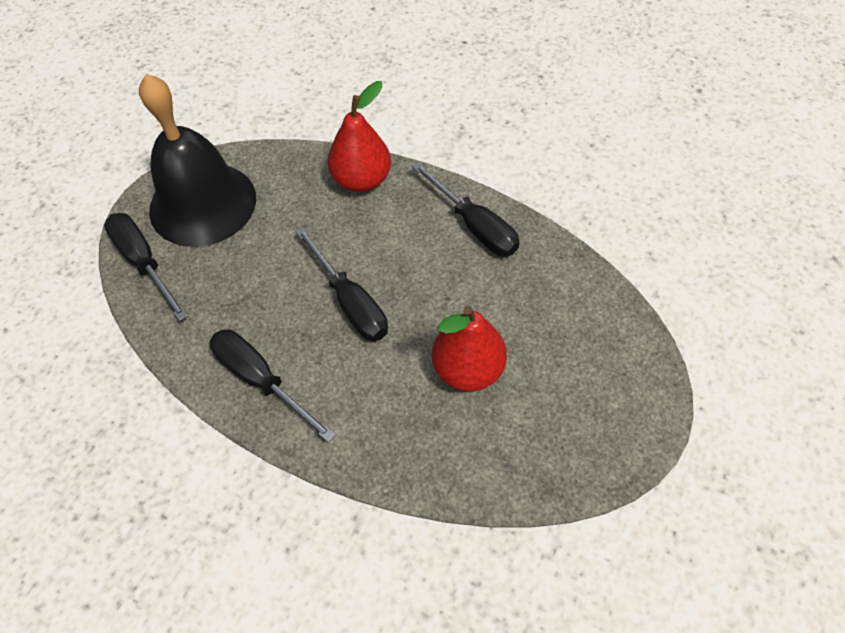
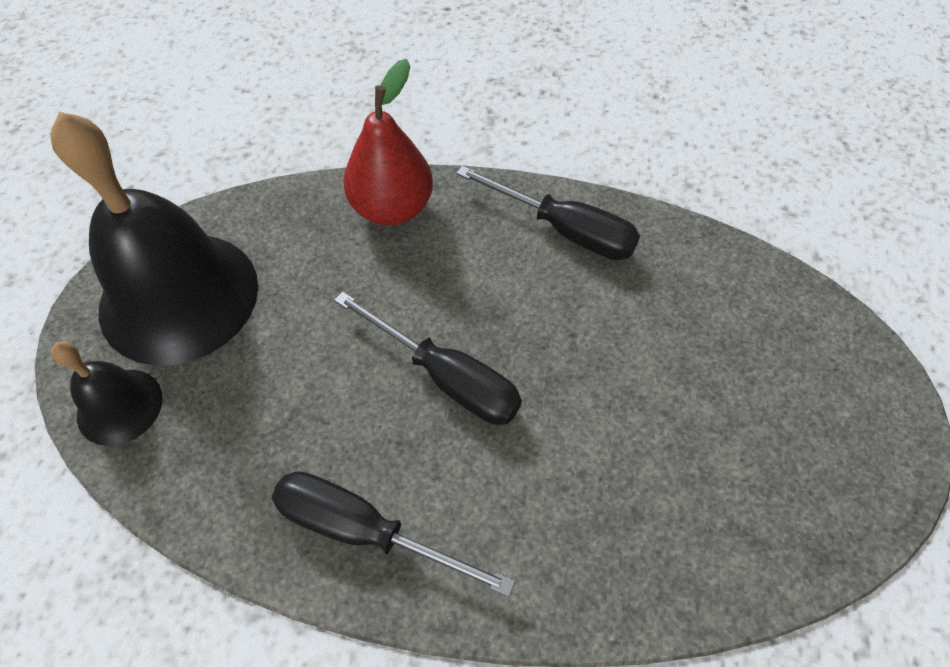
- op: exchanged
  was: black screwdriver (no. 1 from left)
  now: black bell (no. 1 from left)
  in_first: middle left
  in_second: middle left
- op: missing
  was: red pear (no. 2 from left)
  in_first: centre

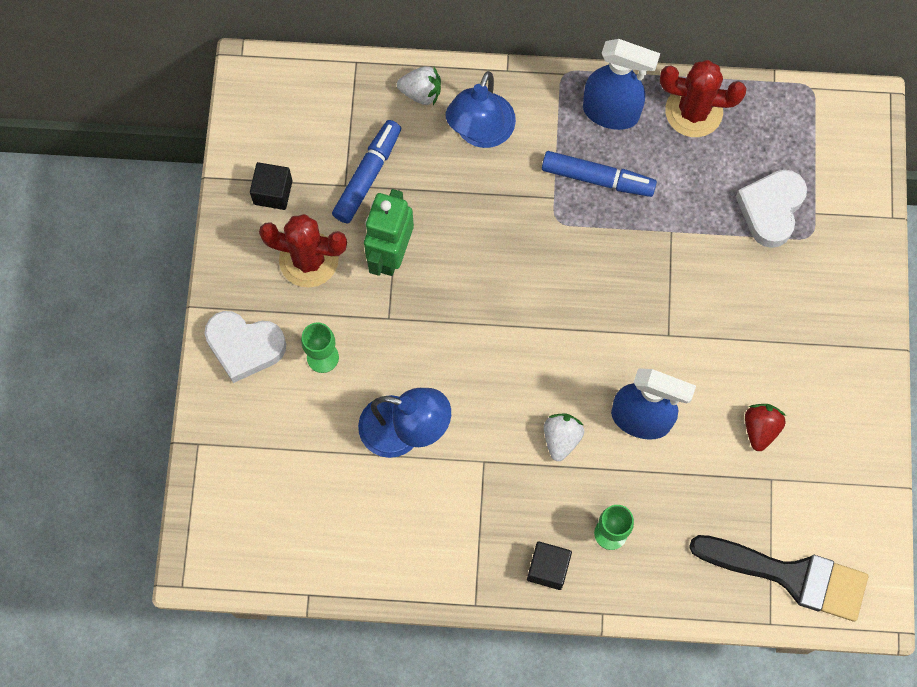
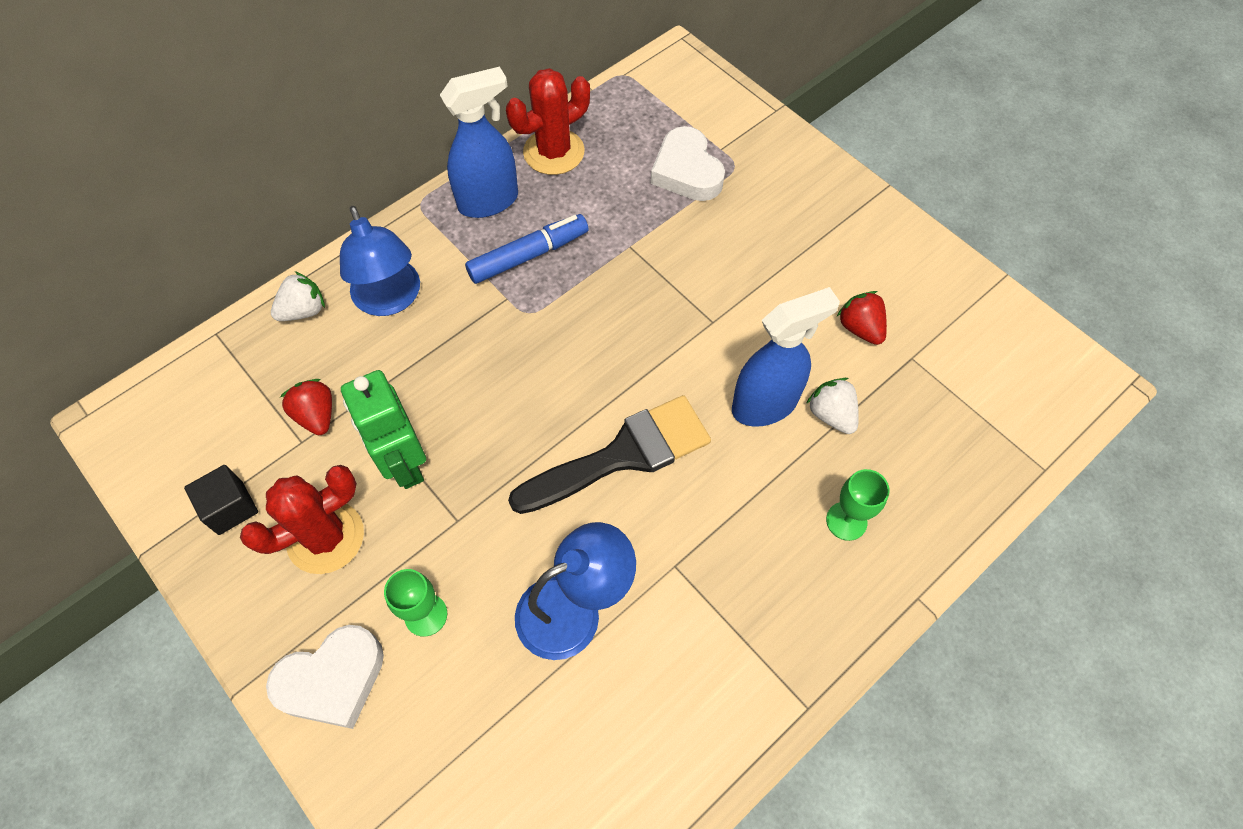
- op: exchanged
  was: blue marker (no. 1 from left)
  now: red strawberry (no. 1 from left)
  in_first: top centre
  in_second: middle left
- op: missing
  was: black cube (no. 2 from left)
  in_first: bottom centre
- op: relocated
  was: white strawberry (no. 2 from left)
  in_first: centre
  in_second: middle right
- op: relocated
  was: black brush
  in_first: bottom right
  in_second: centre

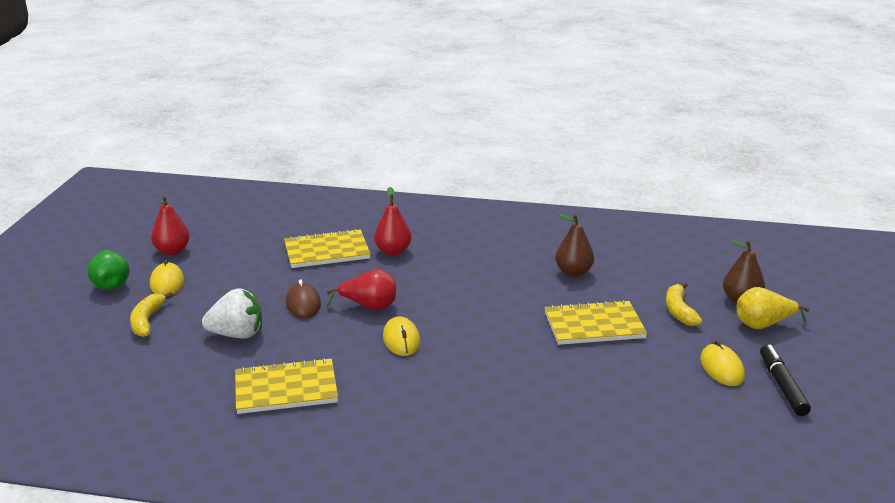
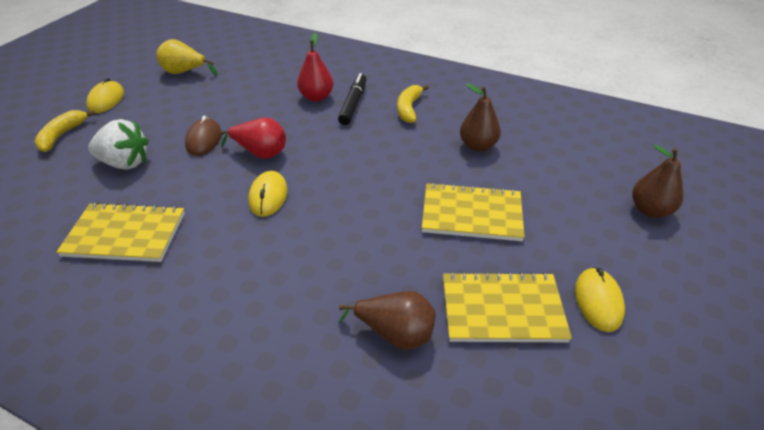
- op: missing
  was: green pear
  in_first: middle left
- op: missing
  was: red pear (no. 1 from left)
  in_first: middle left
- op: relocated
  was: yellow notebook (no. 2 from left in the first image)
  now: yellow notebook (no. 3 from left)
  in_first: centre
  in_second: bottom centre
- op: relocated
  was: yellow banana (no. 2 from left)
  in_first: middle right
  in_second: top centre
- op: relocated
  was: yellow pear
  in_first: middle right
  in_second: top left
- op: relocated
  was: black marker
  in_first: bottom right
  in_second: top centre
- op: appeared
  now: brown pear (no. 1 from left)
  in_second: bottom centre

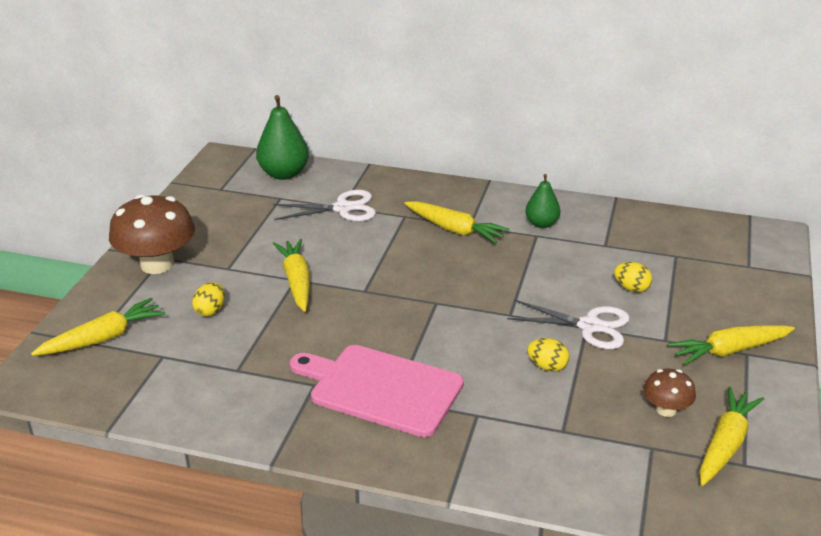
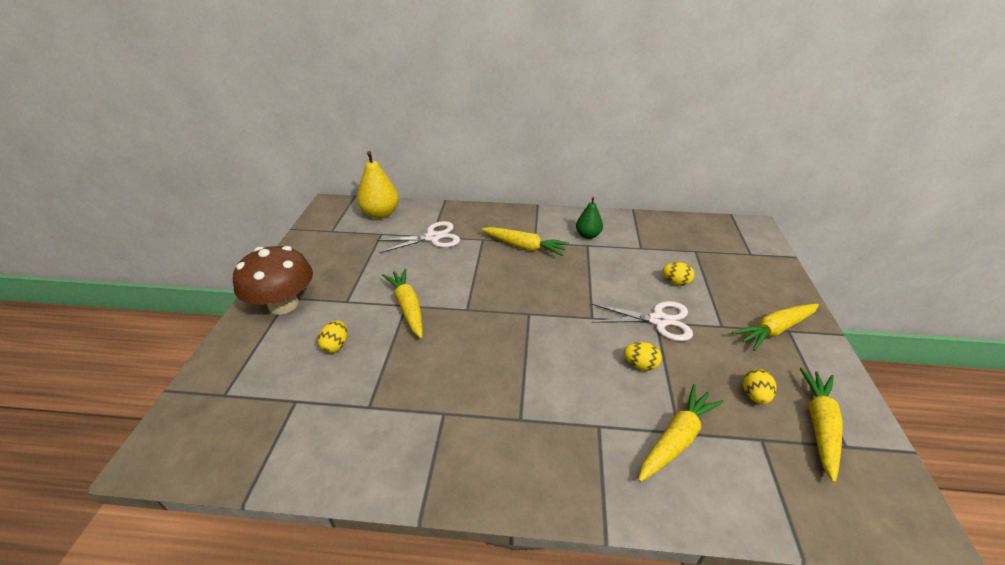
- op: relocated
  was: yellow carrot (no. 1 from left in the first image)
  now: yellow carrot (no. 3 from left)
  in_first: middle left
  in_second: bottom right
- op: colour
  was: green pear (no. 1 from left)
  now: yellow pear
  in_first: top centre
  in_second: top centre
- op: missing
  was: pink cutting board
  in_first: bottom centre
- op: exchanged
  was: brown mushroom (no. 2 from left)
  now: yellow egg (no. 4 from left)
  in_first: bottom right
  in_second: bottom right

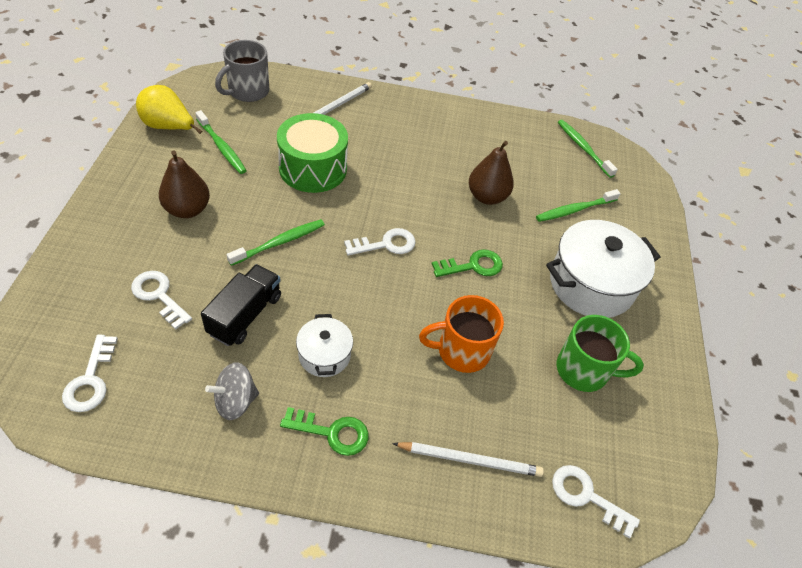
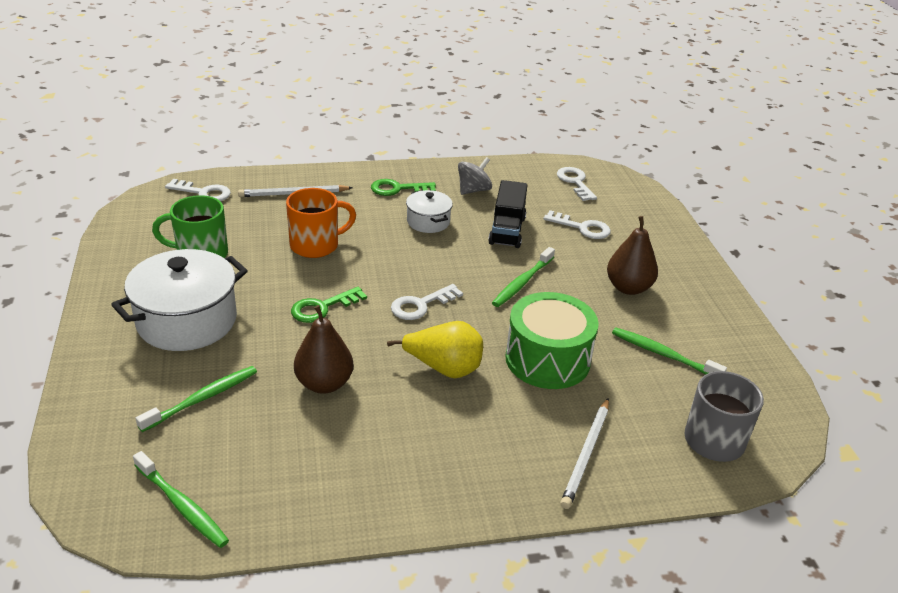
- op: relocated
  was: yellow pear
  in_first: top left
  in_second: centre

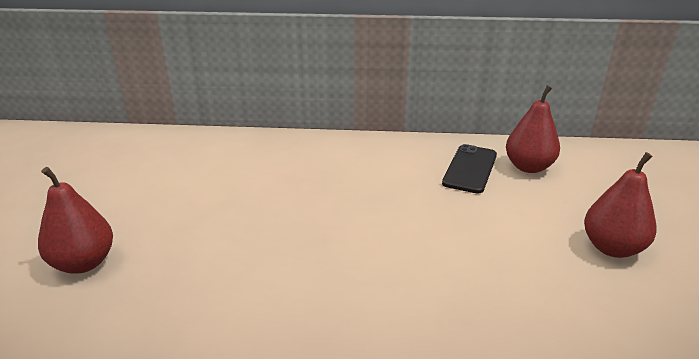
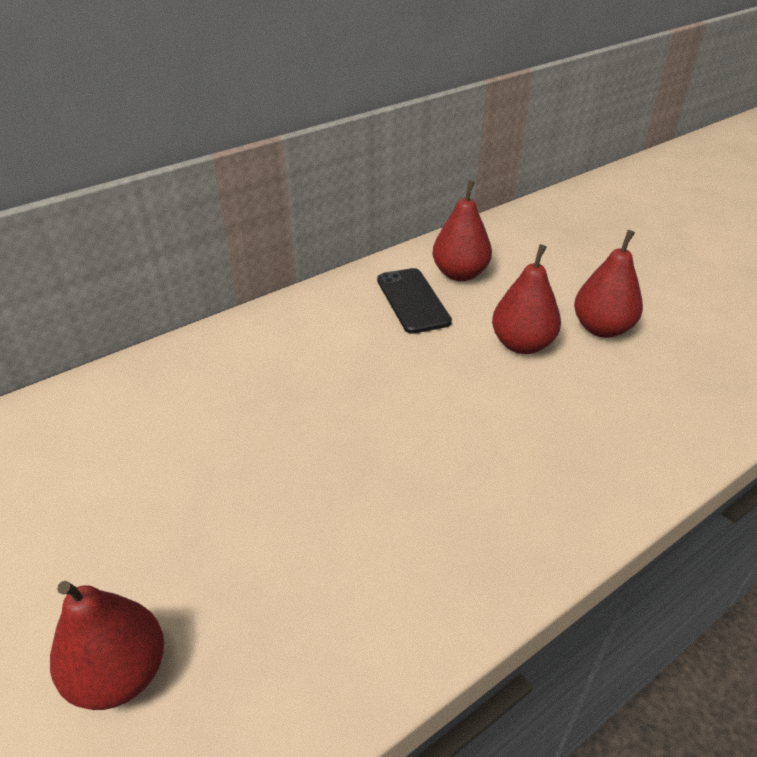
- op: appeared
  now: red pear (no. 3 from left)
  in_second: middle right

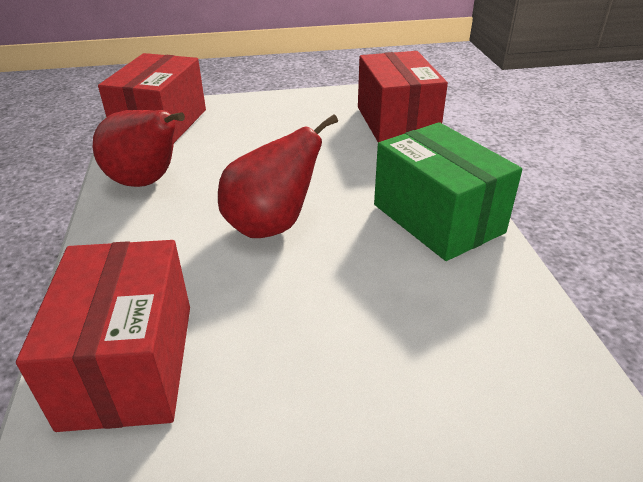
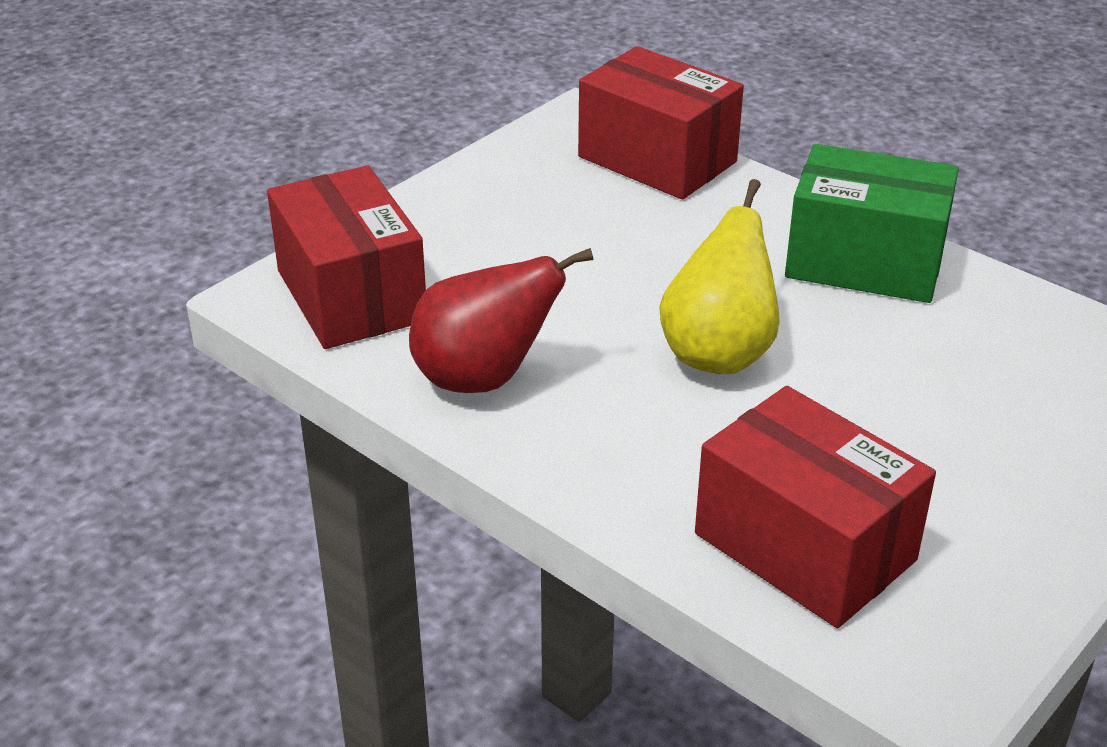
- op: colour
  was: red pear (no. 2 from left)
  now: yellow pear
  in_first: centre
  in_second: centre

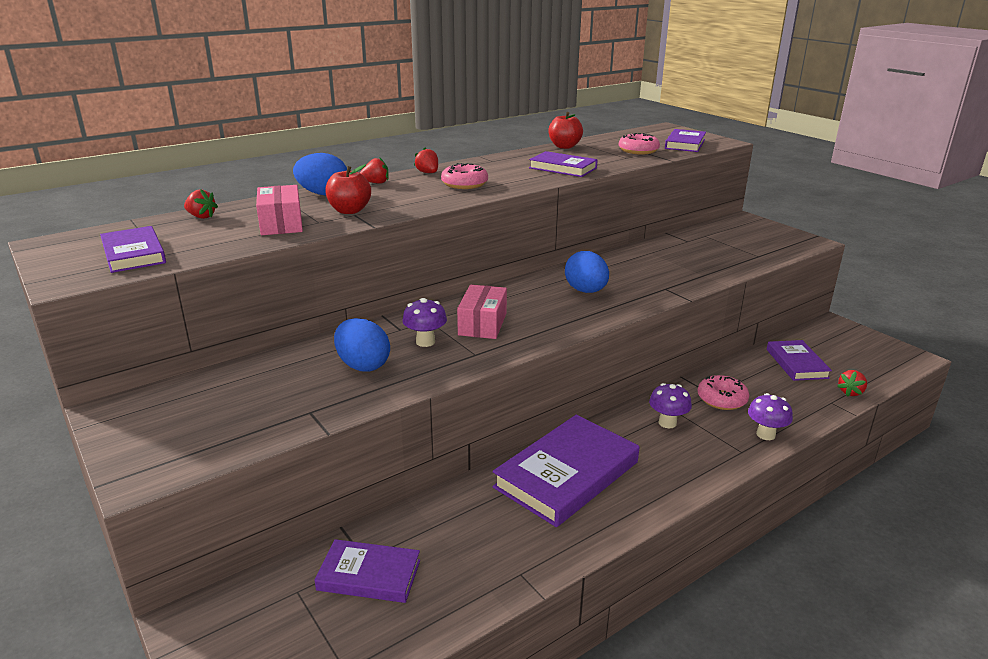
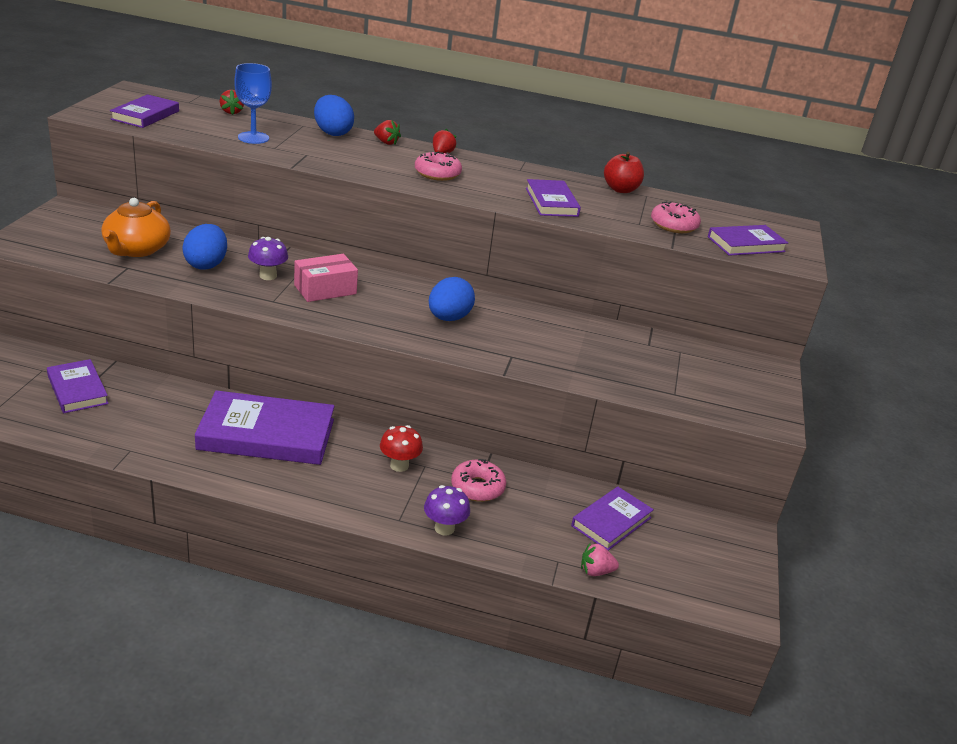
- op: exchanged
  was: pink box (no. 1 from left)
  now: blue goblet
  in_first: top left
  in_second: top left
- op: missing
  was: red apple (no. 1 from left)
  in_first: top centre
- op: colour
  was: purple mushroom (no. 2 from left)
  now: red mushroom
  in_first: middle right
  in_second: centre
- op: colour
  was: red strawberry (no. 4 from left)
  now: pink strawberry
  in_first: middle right
  in_second: bottom centre
- op: appeared
  now: orange teapot
  in_second: top left

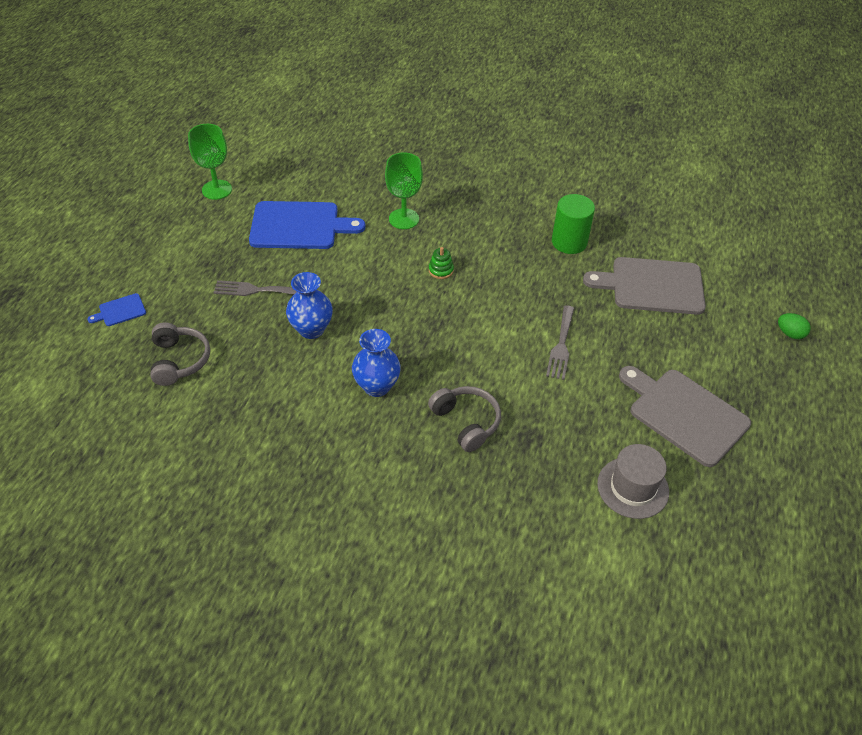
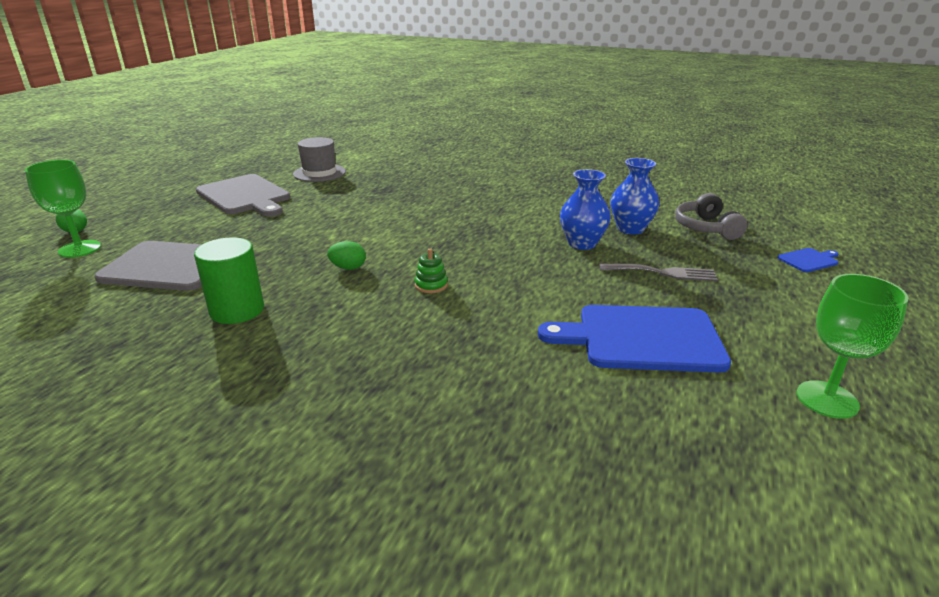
- op: relocated
  was: blue vase (no. 2 from left)
  in_first: centre
  in_second: top right
- op: relocated
  was: green goblet (no. 2 from left in the first image)
  now: green goblet (no. 1 from left)
  in_first: top centre
  in_second: middle left
- op: missing
  was: grey headphones (no. 2 from left)
  in_first: centre
- op: missing
  was: grey fork (no. 2 from left)
  in_first: centre
- op: appeared
  now: green egg (no. 2 from left)
  in_second: centre

